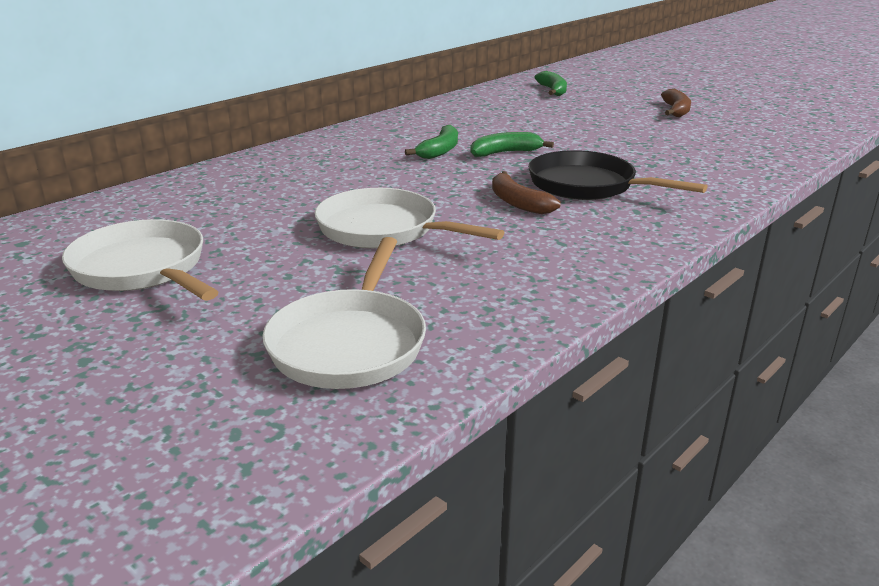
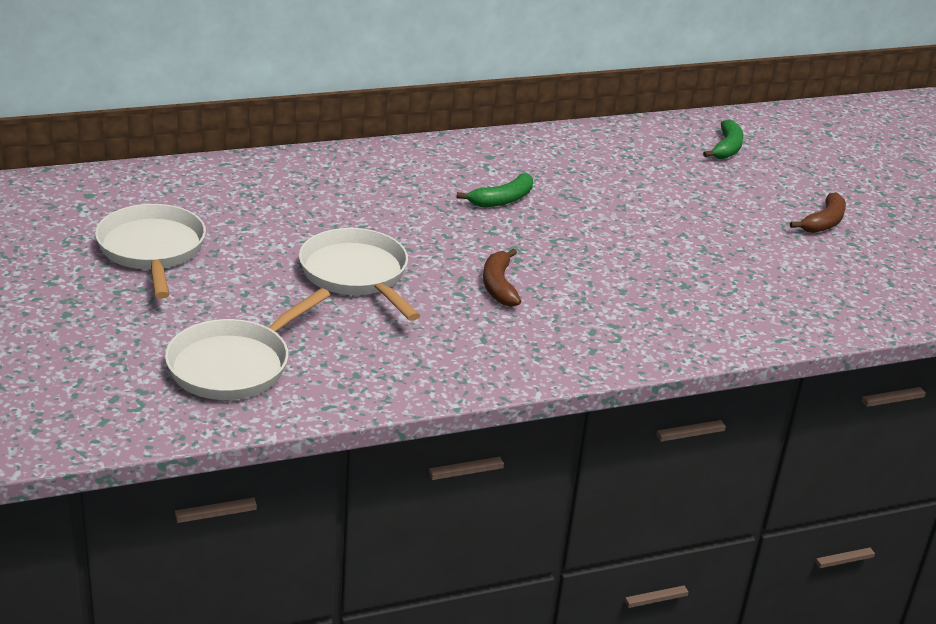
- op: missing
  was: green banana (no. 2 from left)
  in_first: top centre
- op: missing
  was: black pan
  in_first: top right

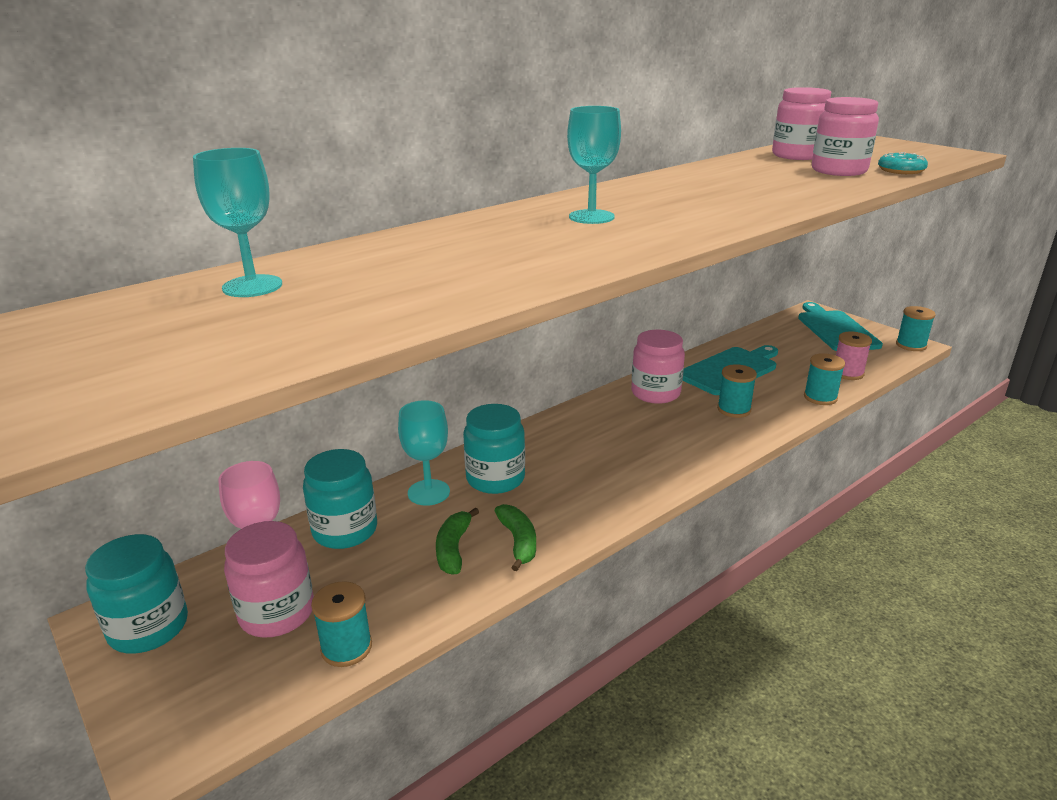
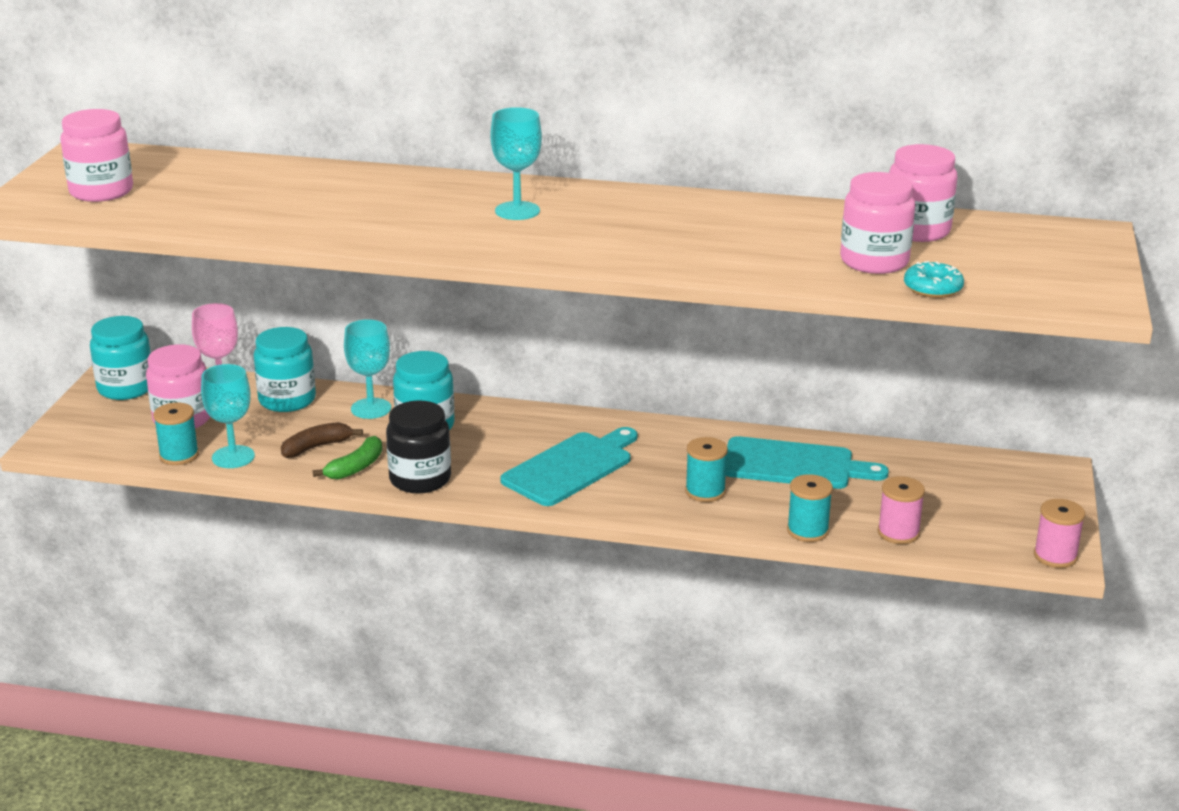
- op: relocated
  was: turquoise goblet (no. 1 from left)
  in_first: top left
  in_second: middle left
- op: colour
  was: green banana (no. 1 from left)
  now: brown banana
  in_first: bottom centre
  in_second: middle left
- op: relocated
  was: pink jar (no. 2 from left in the first image)
  now: pink jar (no. 1 from left)
  in_first: centre
  in_second: top left
- op: relocated
  was: turquoise cutting board (no. 2 from left in the first image)
  now: turquoise cutting board (no. 1 from left)
  in_first: middle right
  in_second: centre
- op: colour
  was: turquoise spool (no. 4 from left)
  now: pink spool (no. 2 from left)
  in_first: middle right
  in_second: middle right
- op: appeared
  now: black jar
  in_second: centre

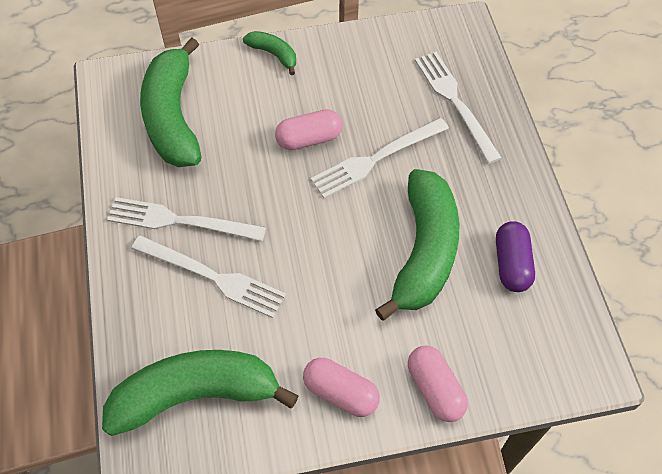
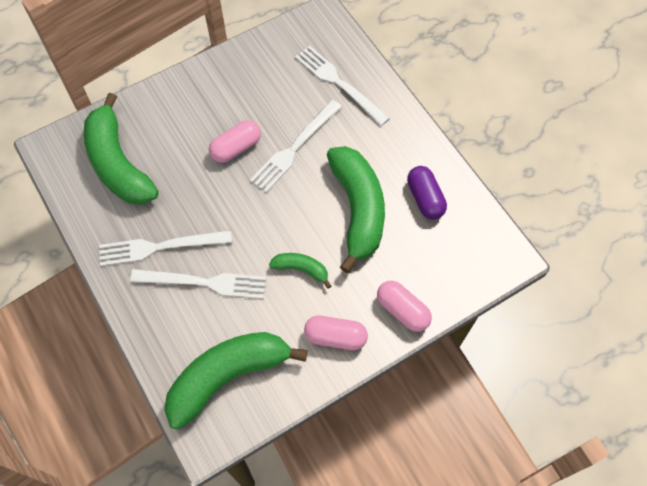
- op: relocated
  was: green banana (no. 3 from left)
  in_first: top centre
  in_second: centre

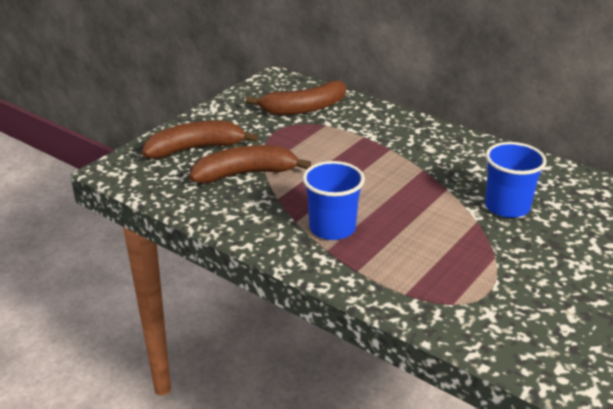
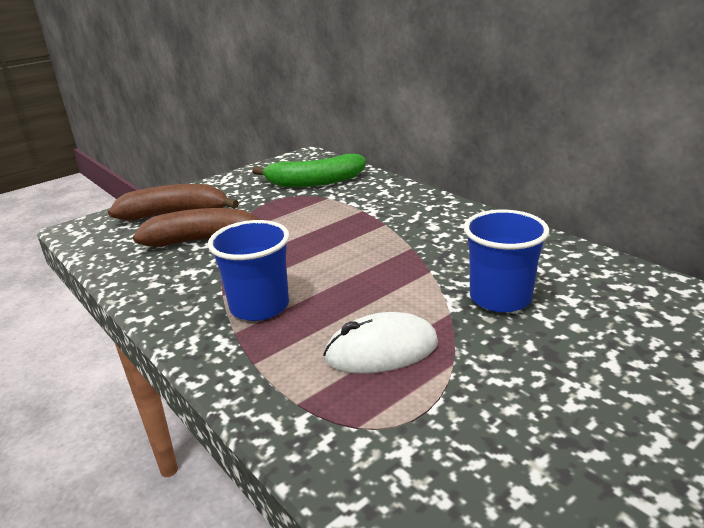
- op: colour
  was: brown banana (no. 3 from left)
  now: green banana
  in_first: top centre
  in_second: top centre
- op: appeared
  now: white mouse
  in_second: centre

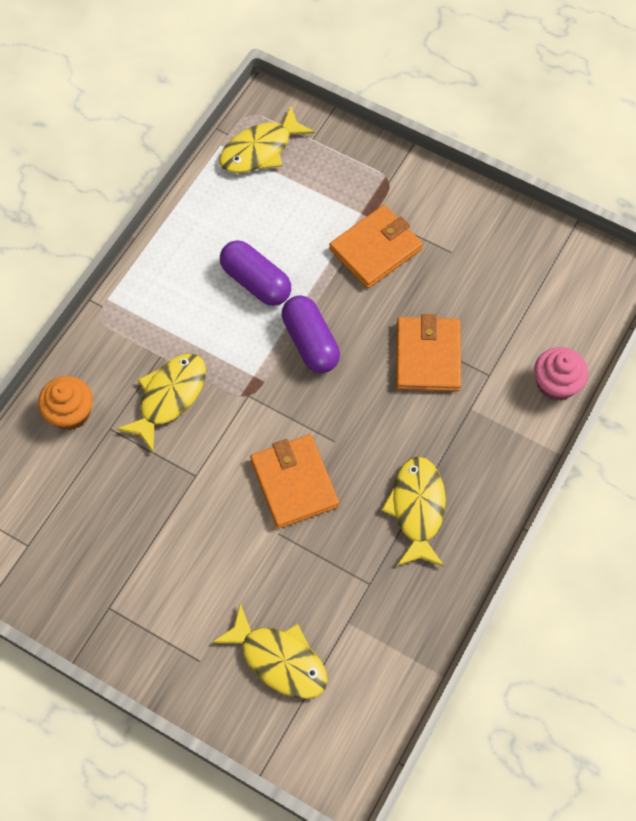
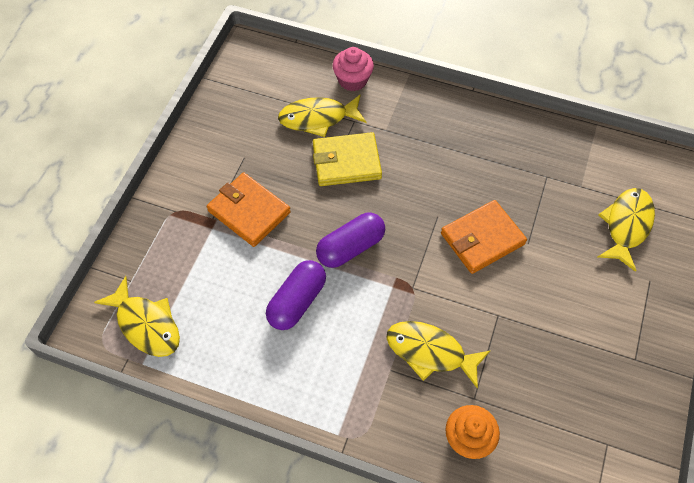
- op: relocated
  was: yellow fish (no. 4 from left in the first image)
  now: yellow fish (no. 2 from left)
  in_first: centre
  in_second: top centre
- op: colour
  was: orange wallet (no. 3 from left)
  now: yellow wallet
  in_first: middle right
  in_second: top centre

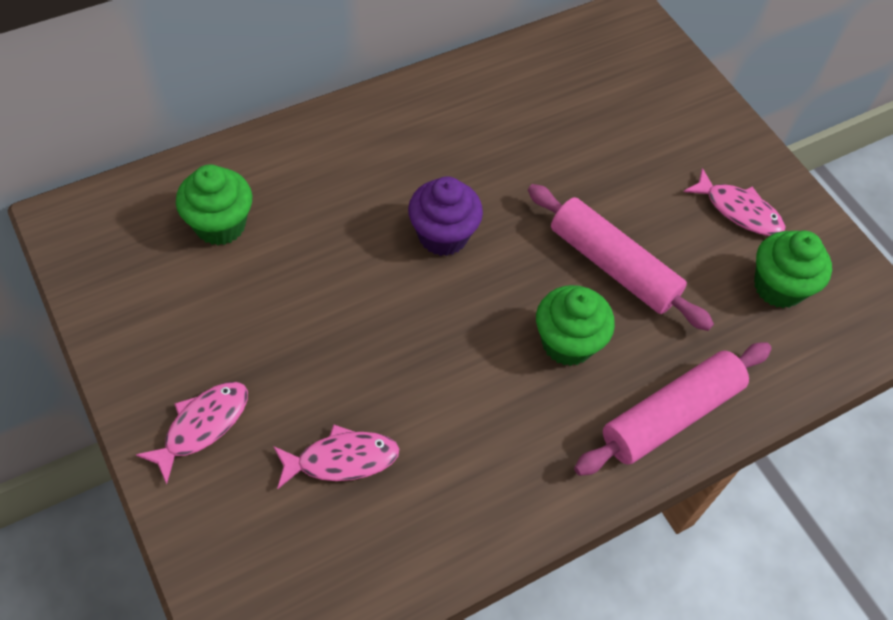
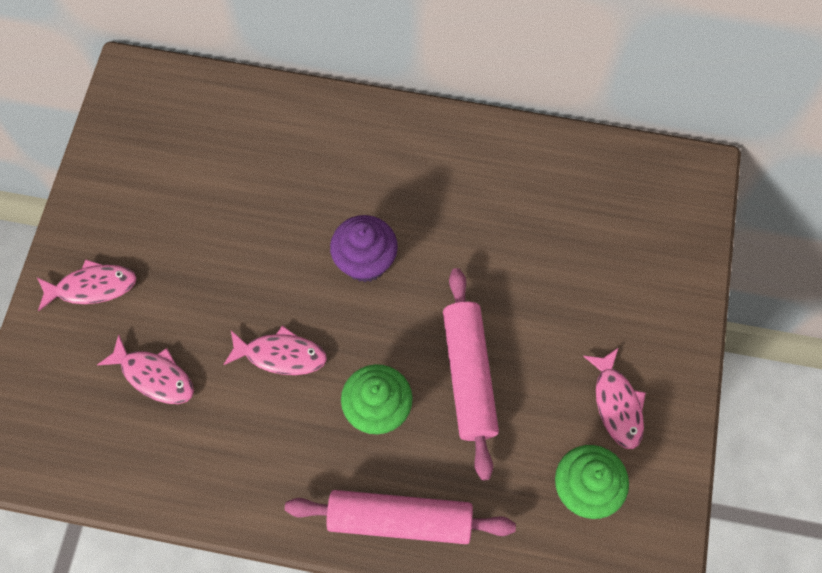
- op: missing
  was: green cupcake (no. 1 from left)
  in_first: top left
- op: appeared
  now: pink fish (no. 3 from left)
  in_second: centre

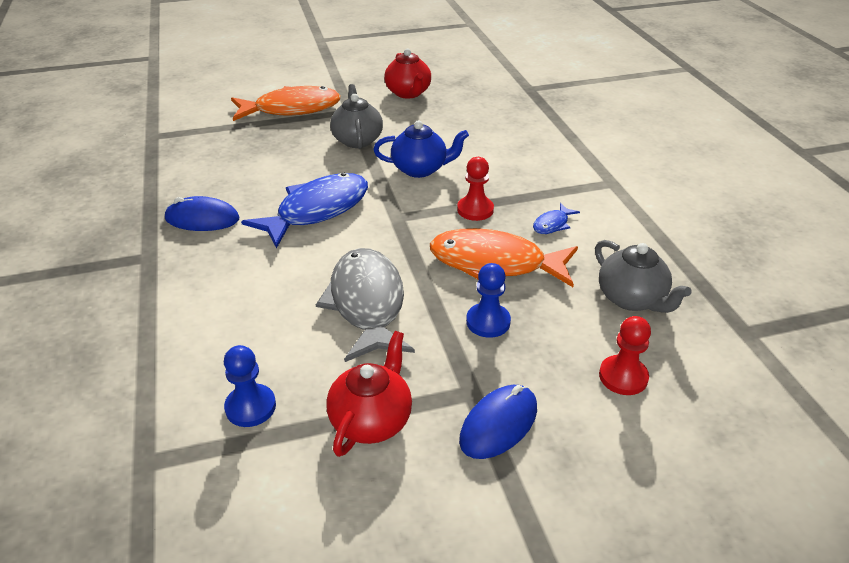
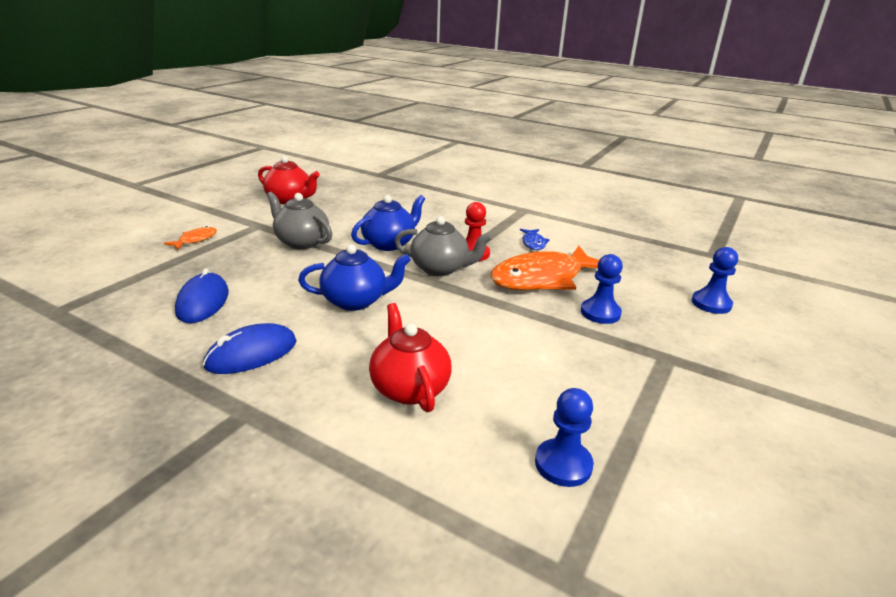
- op: size
  was: orange fish (no. 1 from left)
  in_first: top centre
  in_second: middle left
  ratio: 0.43
- op: exchanged
  was: blue fish (no. 1 from left)
  now: blue teapot (no. 1 from left)
  in_first: centre
  in_second: centre
- op: missing
  was: grey fish
  in_first: centre
- op: relocated
  was: red teapot (no. 1 from left in the first image)
  now: red teapot (no. 2 from left)
  in_first: bottom centre
  in_second: centre
- op: relocated
  was: blue mouse (no. 2 from left in the first image)
  now: blue mouse (no. 1 from left)
  in_first: bottom centre
  in_second: middle left
- op: relocated
  was: grey teapot (no. 2 from left)
  in_first: middle right
  in_second: centre
- op: colour
  was: red pawn (no. 2 from left)
  now: blue pawn (no. 3 from left)
  in_first: middle right
  in_second: middle right

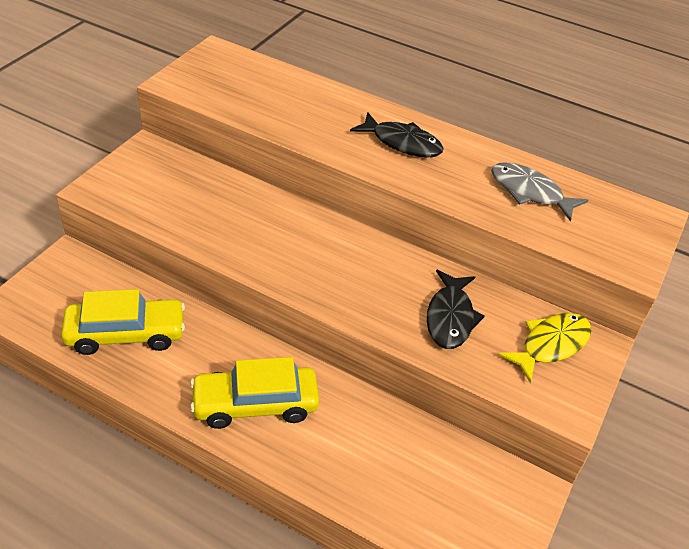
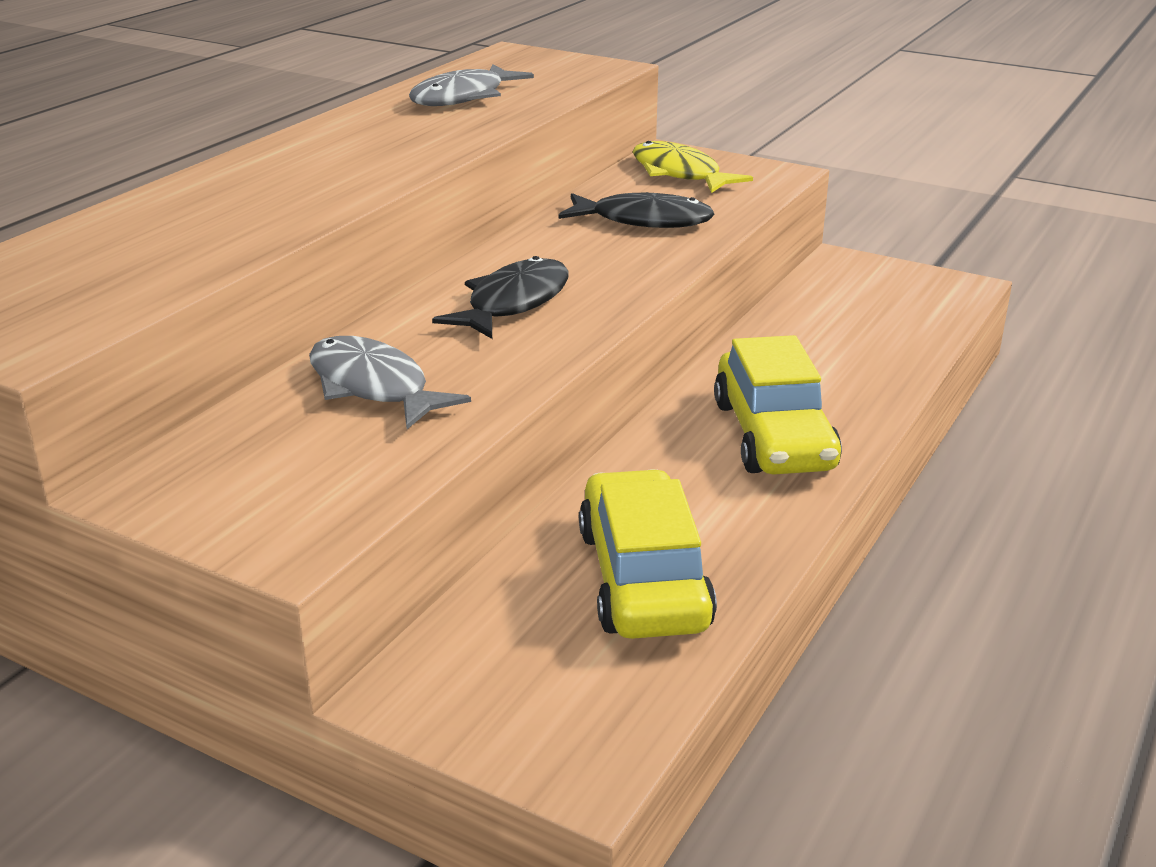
- op: relocated
  was: black fish (no. 1 from left)
  in_first: top centre
  in_second: centre
- op: appeared
  now: grey fish (no. 1 from left)
  in_second: centre

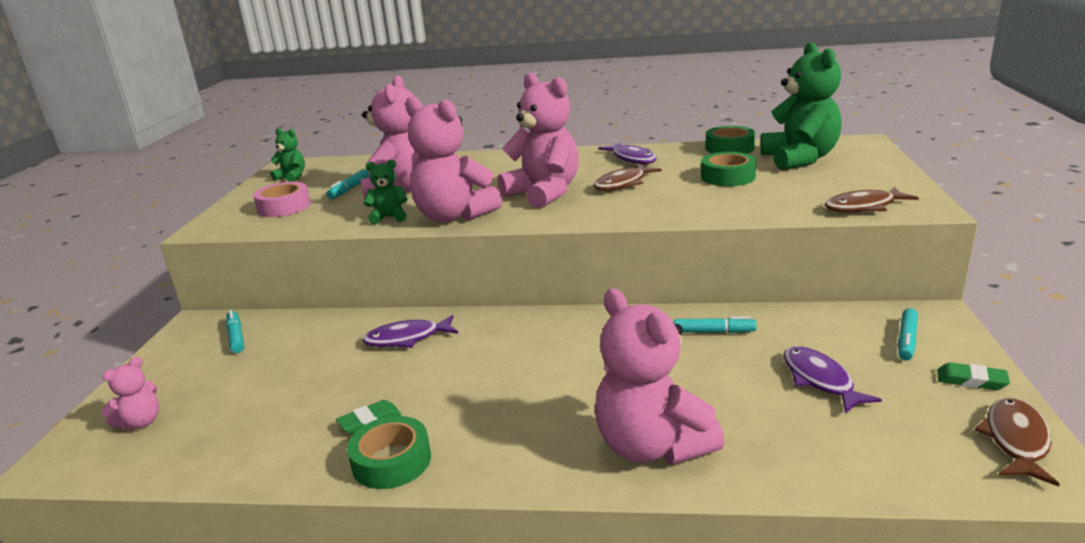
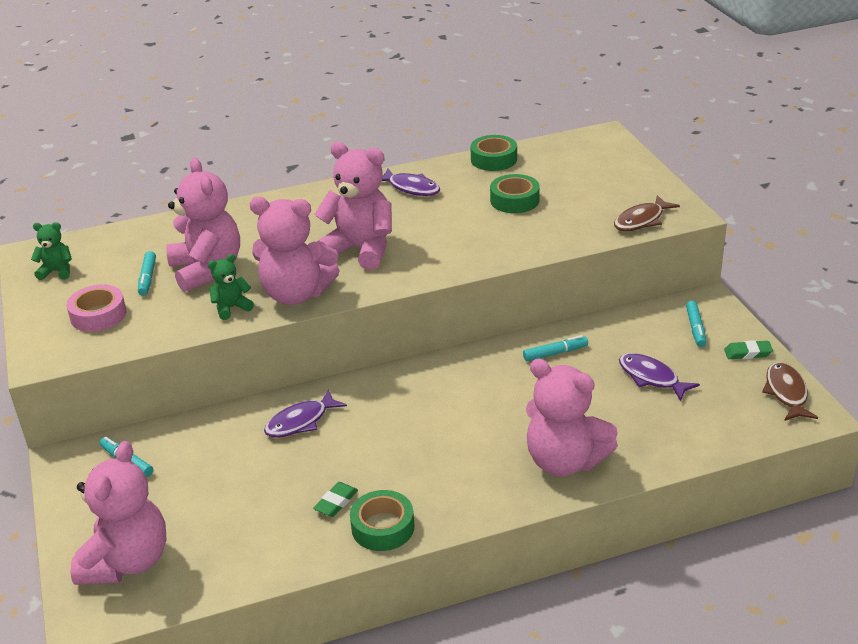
- op: size
  was: pink teddy bear (no. 1 from left)
  in_first: bottom left
  in_second: bottom left
  ratio: 2.08
- op: missing
  was: brown fish (no. 1 from left)
  in_first: top centre
- op: missing
  was: green teddy bear (no. 3 from left)
  in_first: top right

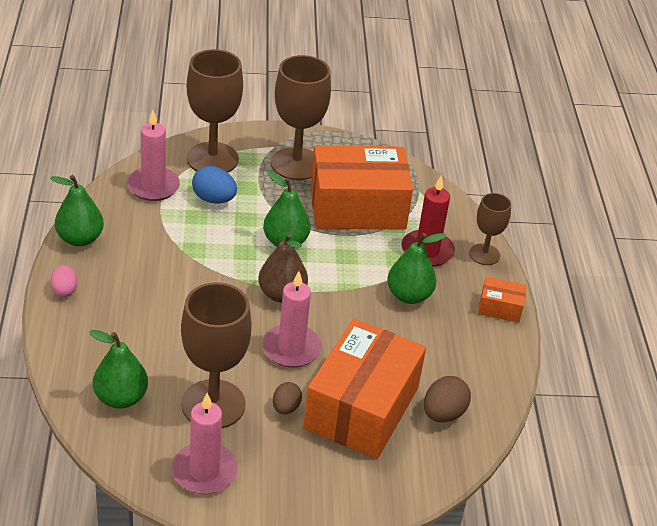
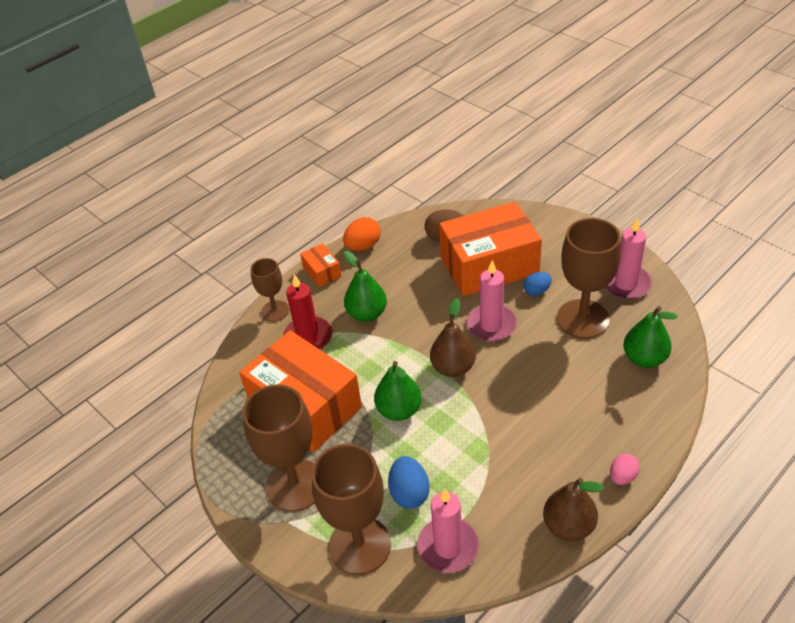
- op: colour
  was: green pear (no. 1 from left)
  now: brown pear (no. 2 from left)
  in_first: middle left
  in_second: bottom right
- op: colour
  was: brown egg (no. 1 from left)
  now: blue egg (no. 2 from left)
  in_first: bottom centre
  in_second: middle right
- op: appeared
  now: orange egg
  in_second: centre

